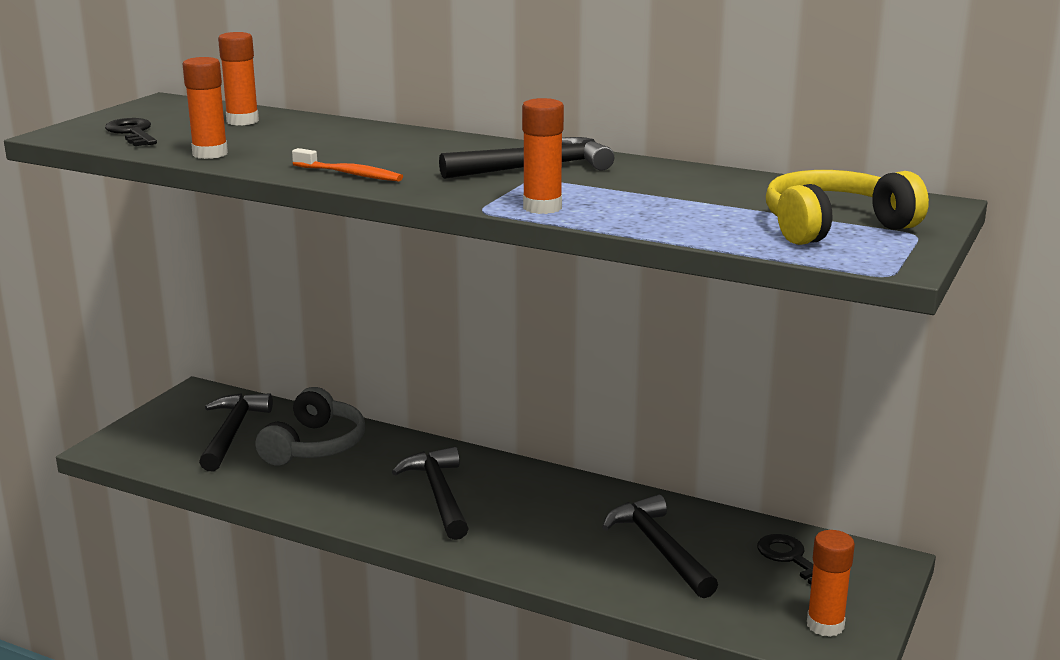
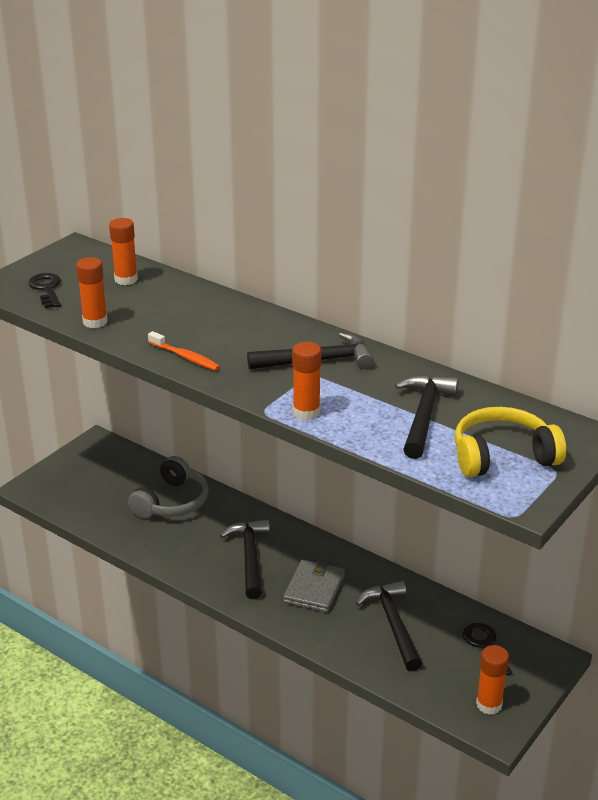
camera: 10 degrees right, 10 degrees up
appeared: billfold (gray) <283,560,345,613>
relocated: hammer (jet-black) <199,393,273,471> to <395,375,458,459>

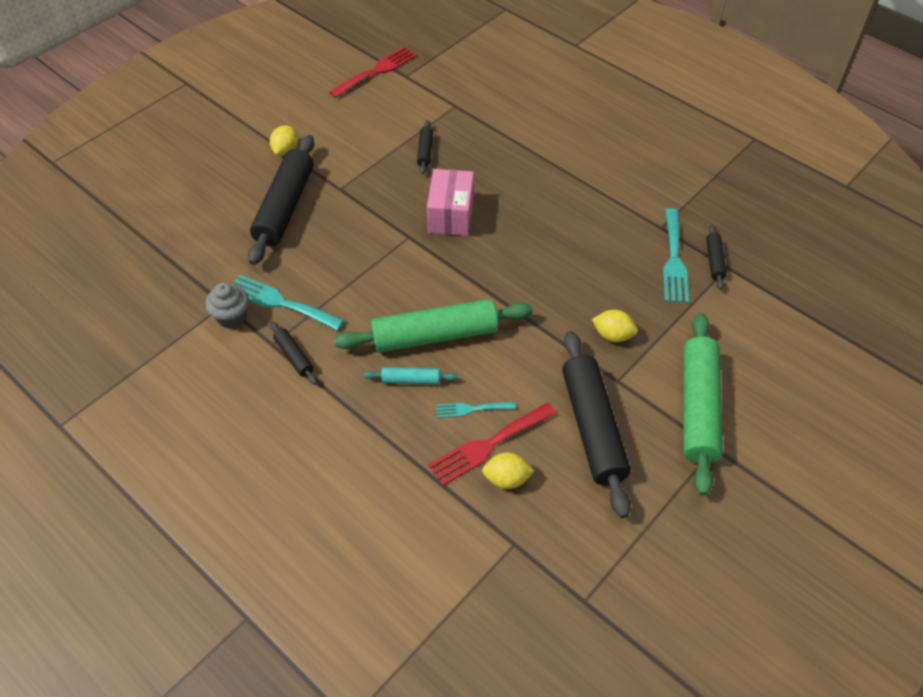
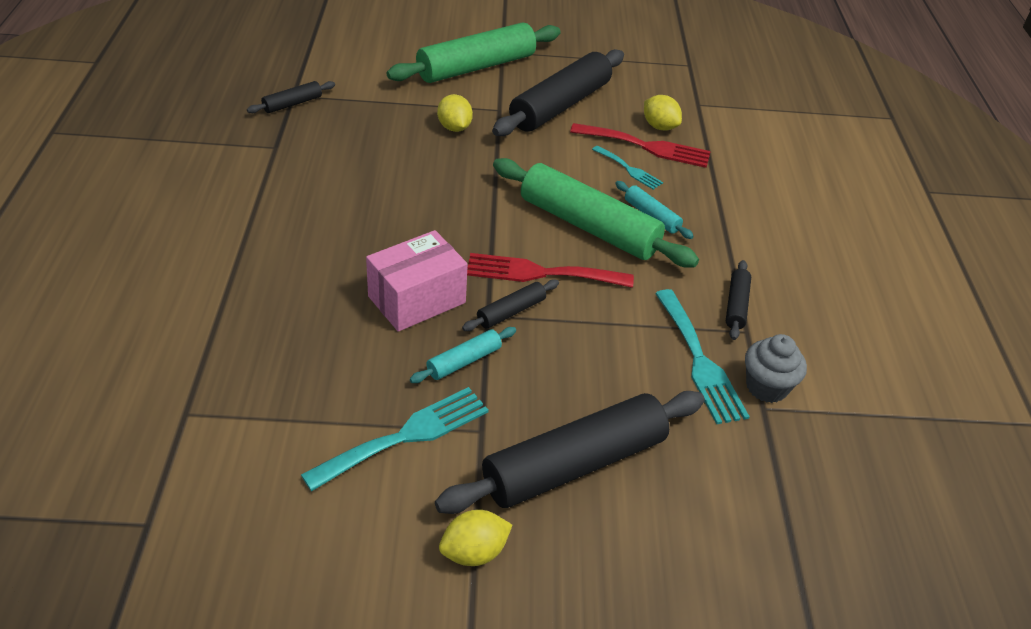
camera: 135 degrees left, 10 degrees down
appeared: dough roller (aqua) <410,327,516,383>
relocated: fork (aqua) <663,208,689,303> to <301,387,489,491>; dough roller (jet-black) <417,120,433,174> to <462,280,559,331>; fork (crimson) <329,47,417,98> to <467,253,634,288>

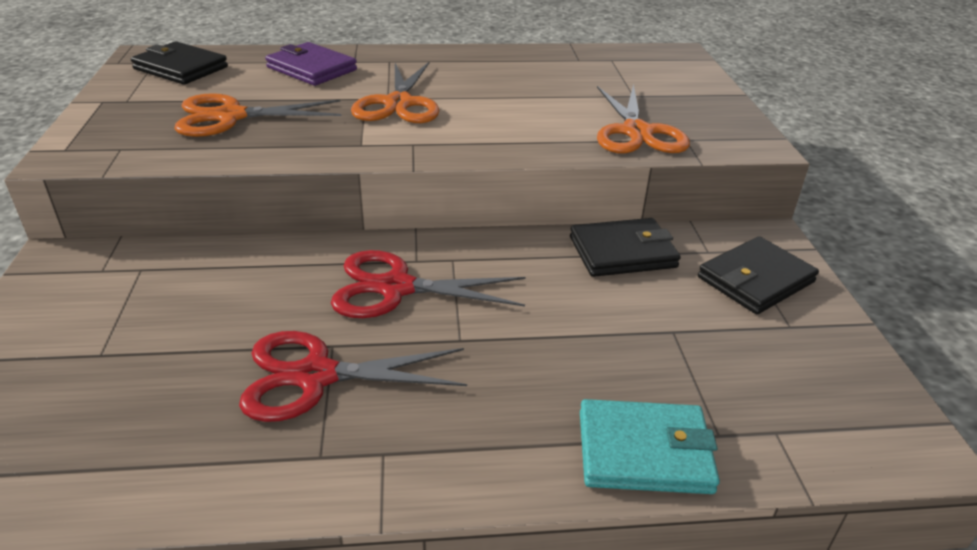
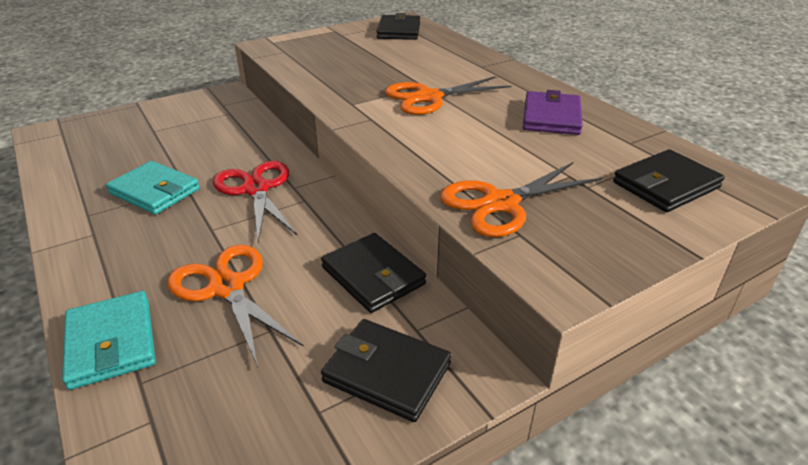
camera: 65 degrees right, 0 degrees up
appeared: billfold (jet-black) <613,149,725,212>
relocated: scissors (orange) <174,93,341,137> to <167,245,304,367>; billfold (purple) <265,42,357,86> to <523,90,583,135>
exchanged: scissors (crimson) <239,331,467,422> to billfold (aqua) <106,161,200,215>

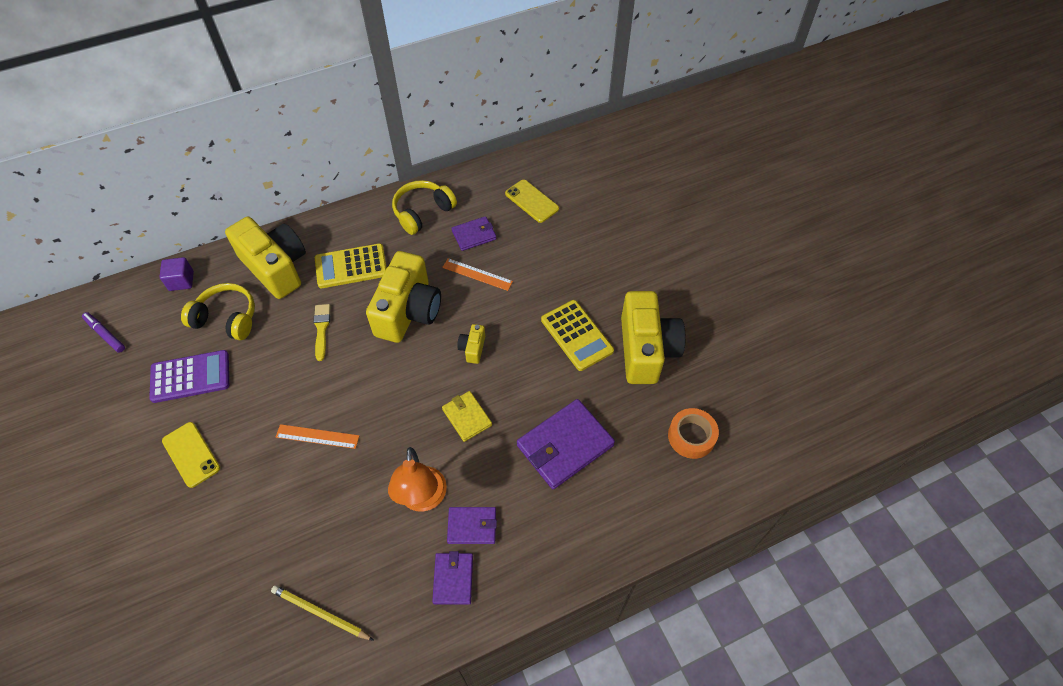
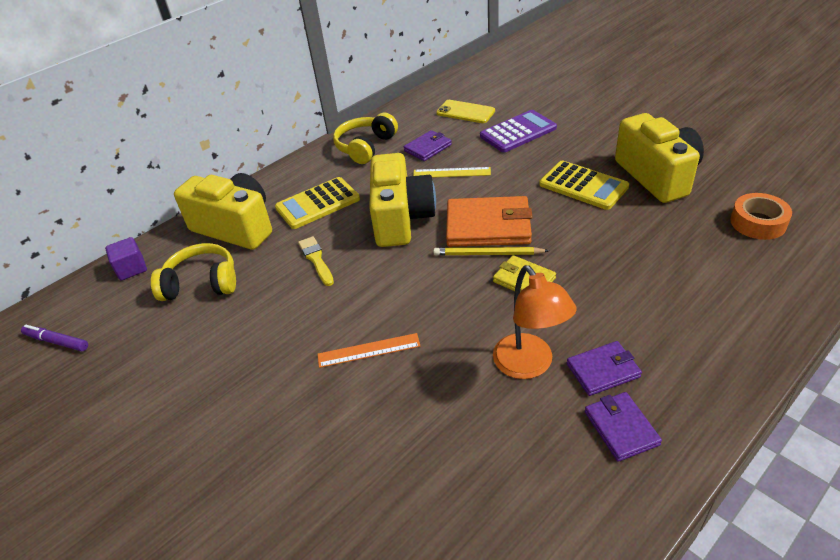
camera: 15 degrees left, 15 degrees down
missing: smartphone (golden) <162,422,220,488>; billfold (purple) <517,399,615,489>
relocated: lead pencil (golden) <271,585,374,641> to <434,247,549,255>; adding machine (purple) <149,350,229,403> to <480,110,557,153>
exchanged: compact camera (golden) <457,324,485,364> to billfold (orange) <446,196,532,247>
colour: straightedge (orange) <442,258,513,291> to straightedge (golden) <413,167,491,178>

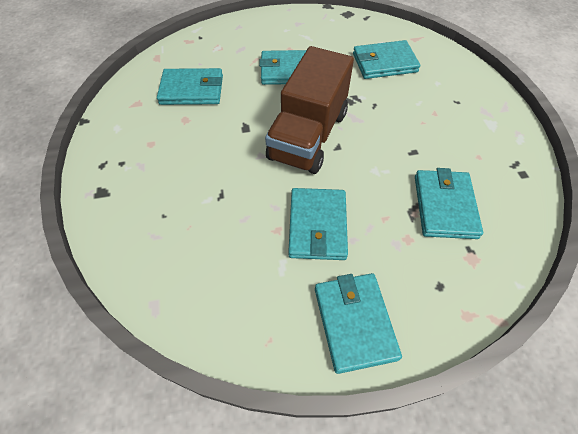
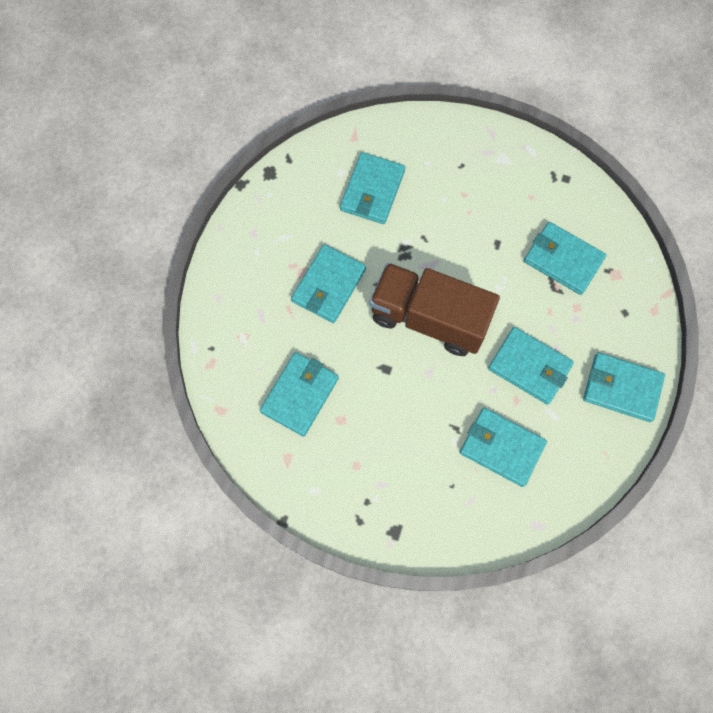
camera: 60 degrees left, 15 degrees up
appeared: billfold (aqua) <460,408,547,487>
spun: toy truck (brown) <265,46,354,174> = <370,263,500,356> 150 degrees clockwise

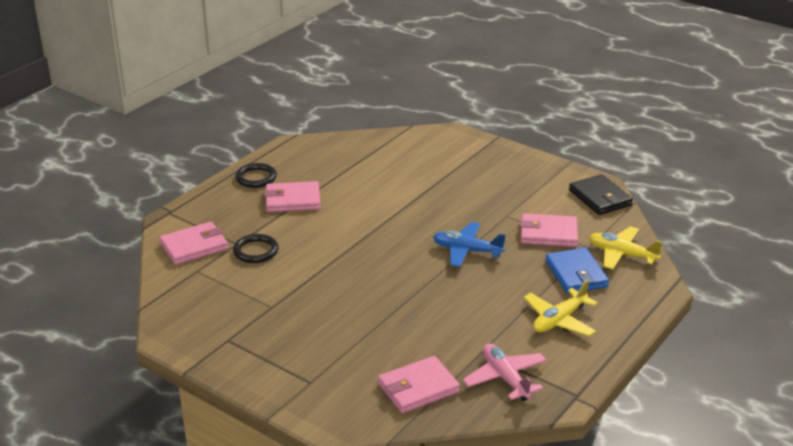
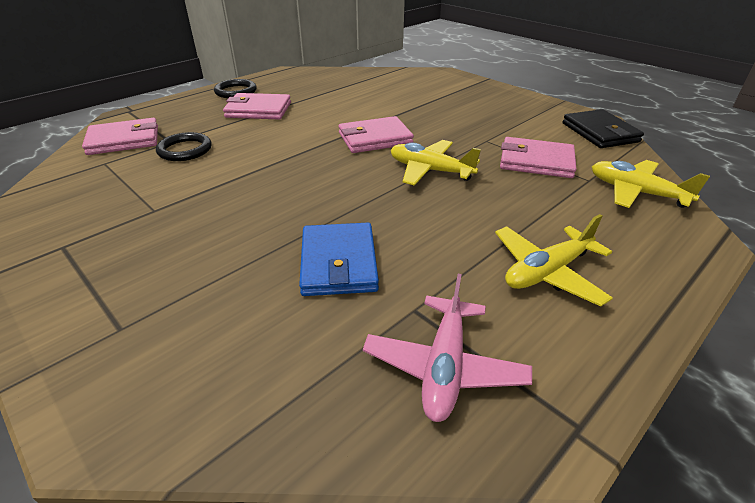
camera: 10 degrees right, 5 degrees up
relocated: billfold (blue) <545,247,609,294> to <299,223,379,296>; billfold (rosy) <378,356,460,413> to <339,116,414,153>
colour: plane (blue) <433,222,506,267> to plane (golden) <391,140,481,186>
spun: plane (rosy) <463,343,547,401> = <363,274,532,422> 150 degrees counterclockwise

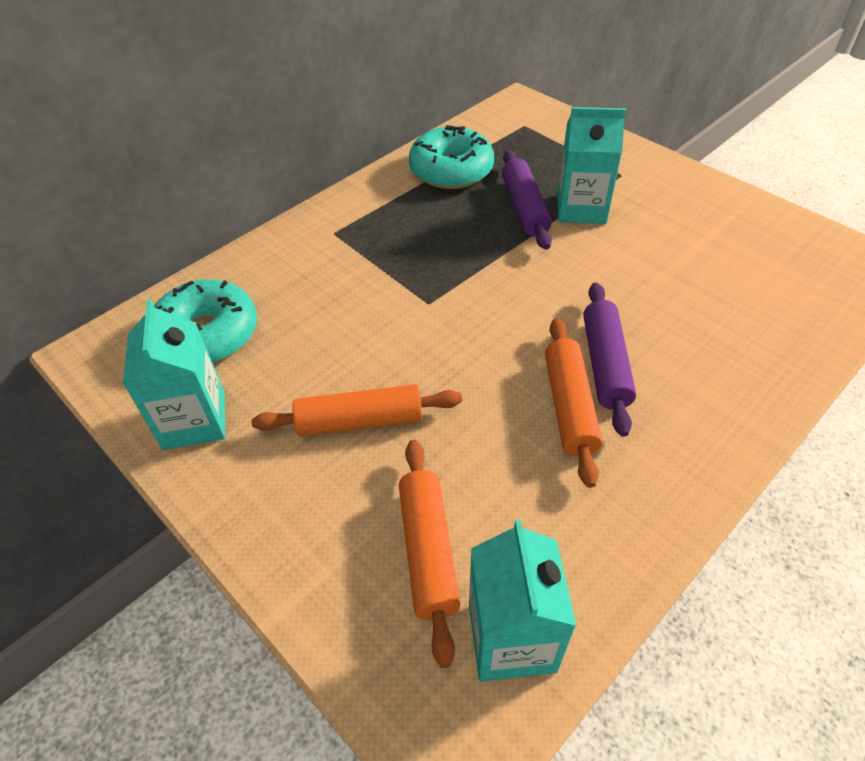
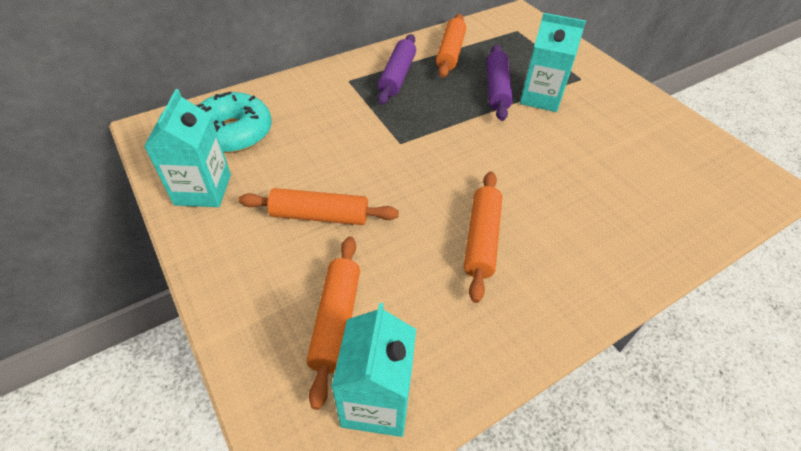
camera: 10 degrees right, 0 degrees up
relocated: dough roller (purple) <583,282,636,437> to <378,34,416,105>
exchanged: doughnut (aqua) <409,125,494,189> to dough roller (orange) <436,14,466,78>

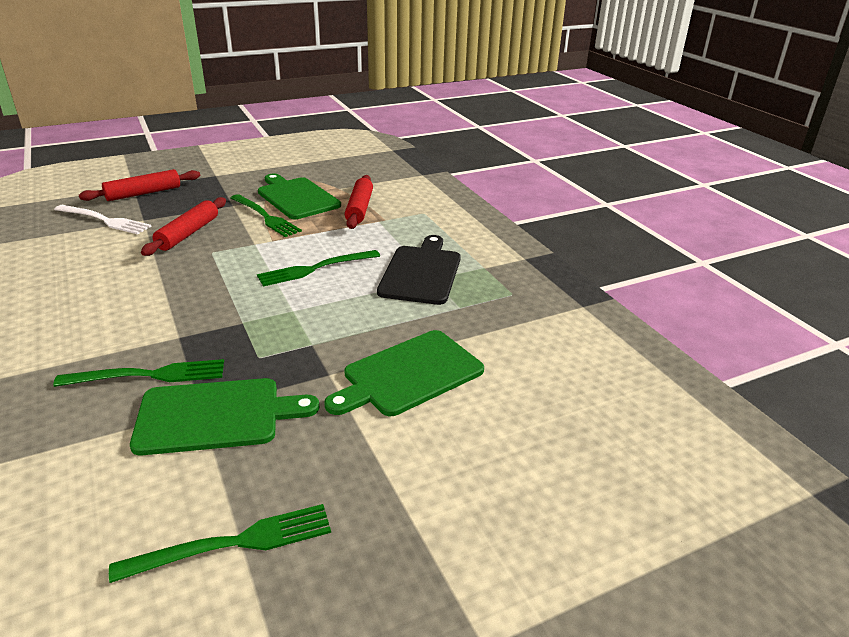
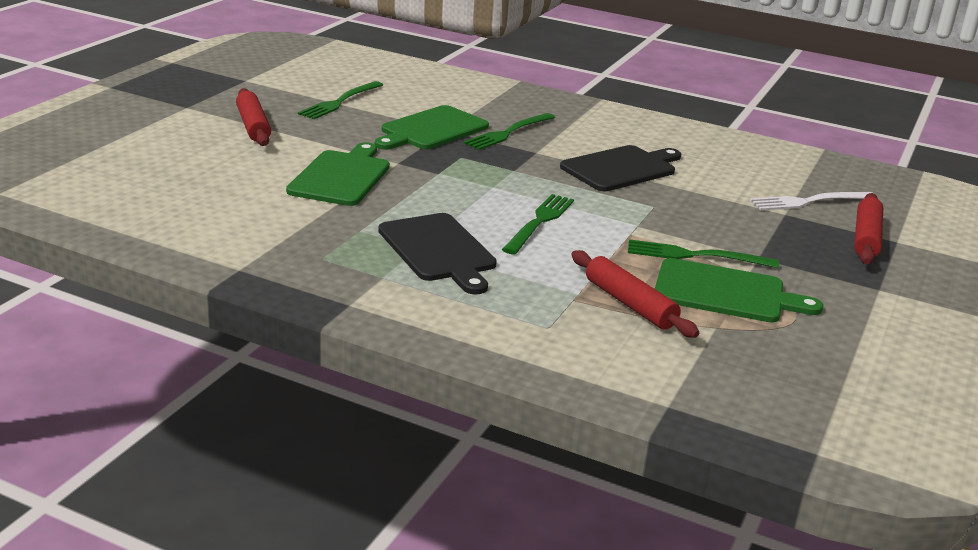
camera: 140 degrees right, 5 degrees down
appeared: bread board (jet-black) <560,145,681,191>
relocated: dough roller (crimson) <141,197,226,256> to <236,88,271,146>

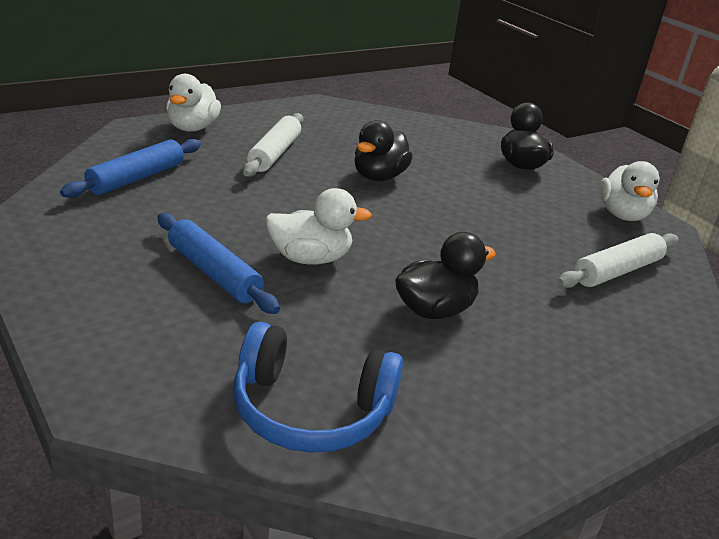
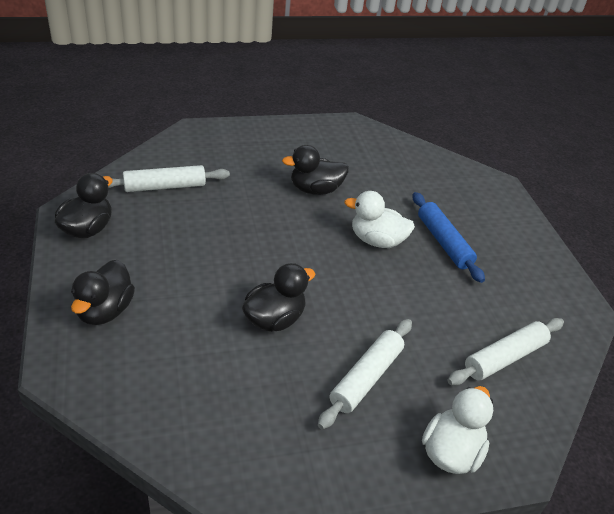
camera: 160 degrees left, 10 degrees up
missing: headphones (blue) <233,322,403,453>
colour: toy duck (pure white) <599,161,660,221> to toy duck (jet-black) <55,173,113,238>; dough roller (blue) <60,139,201,198> to dough roller (pure white) <447,318,564,385>

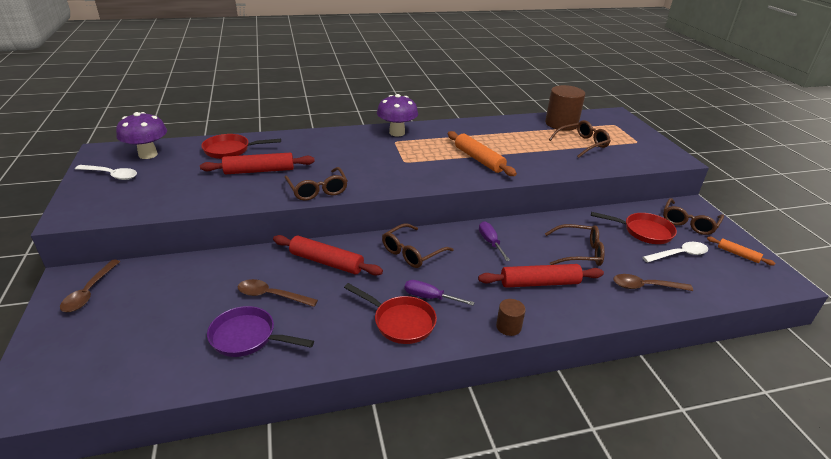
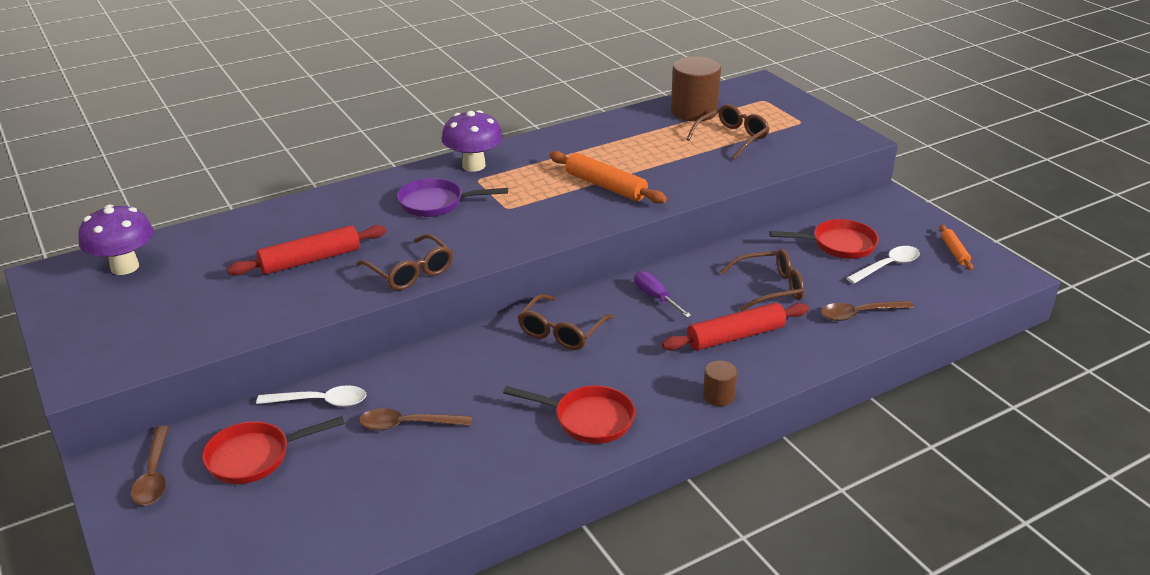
camera: 15 degrees left, 0 degrees up
missing: dough roller (crimson) <273,235,383,276>; screwdriver (purple) <405,280,475,306>; eyeglasses (brown) <663,198,724,235>
relocated: skillet (crimson) <201,134,281,159> to <202,416,345,484>; tablespoon (pure white) <75,165,137,180> to <256,385,366,407>; skillet (purple) <207,306,314,357> to <397,178,508,217>
spun: dough roller (orange) <707,237,775,266> = <940,225,973,270> 60 degrees clockwise

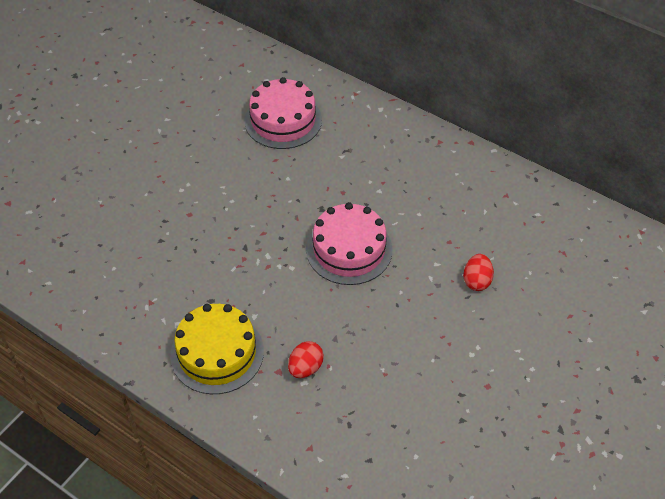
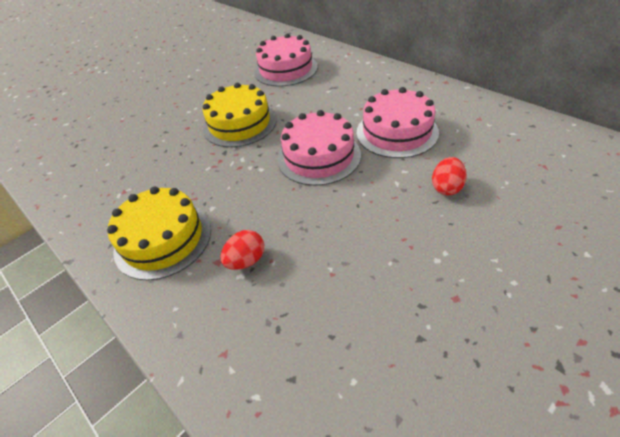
camera: 15 degrees right, 5 degrees down
appeared: gateau (golden) <202,83,277,147>; gateau (rosy) <357,87,439,158>

